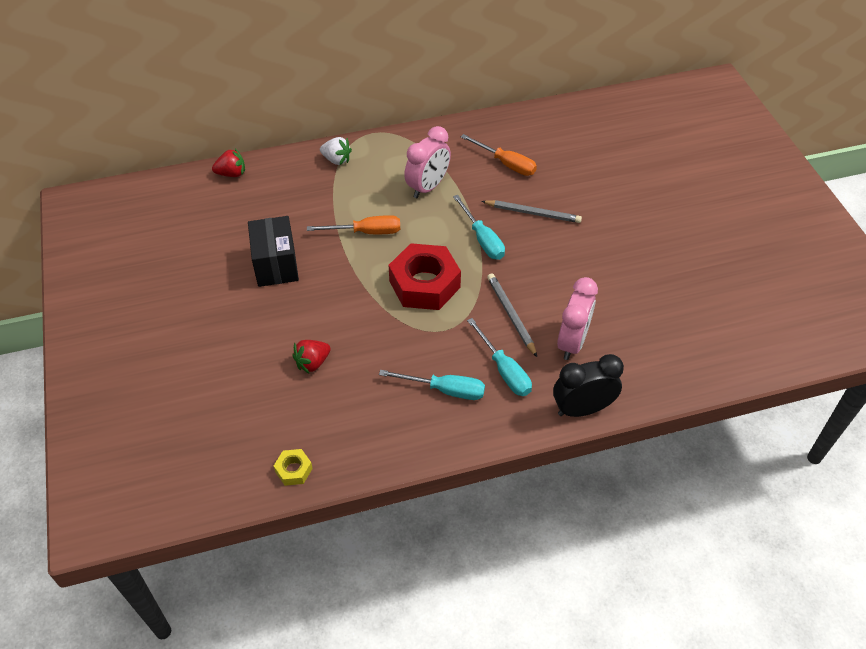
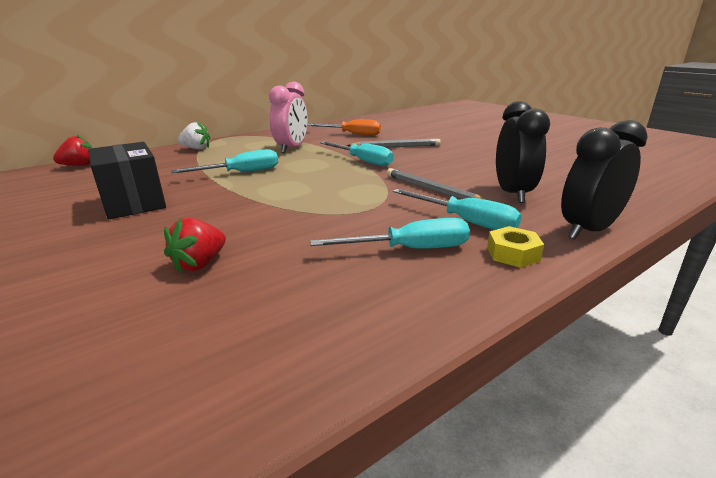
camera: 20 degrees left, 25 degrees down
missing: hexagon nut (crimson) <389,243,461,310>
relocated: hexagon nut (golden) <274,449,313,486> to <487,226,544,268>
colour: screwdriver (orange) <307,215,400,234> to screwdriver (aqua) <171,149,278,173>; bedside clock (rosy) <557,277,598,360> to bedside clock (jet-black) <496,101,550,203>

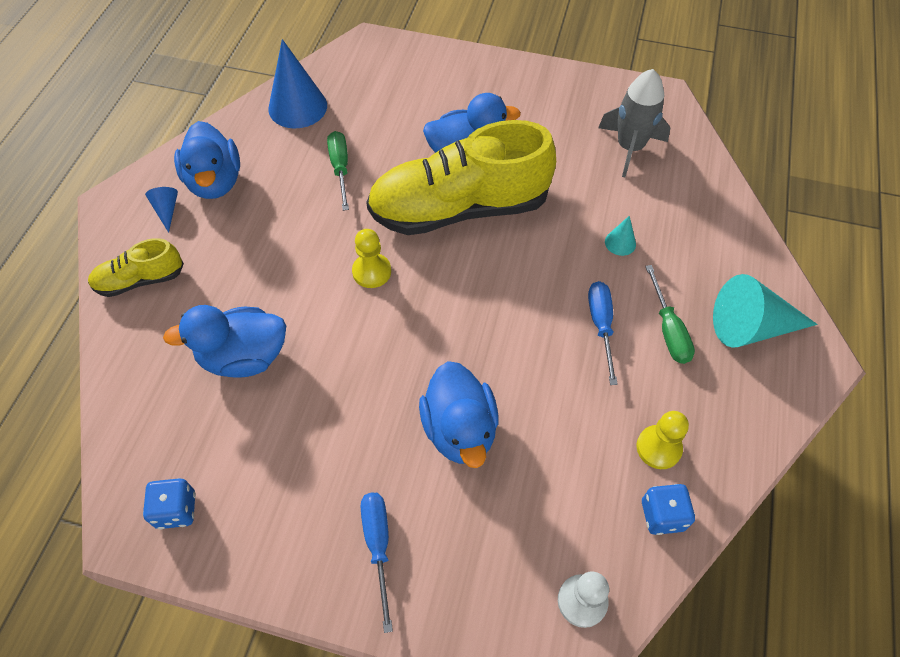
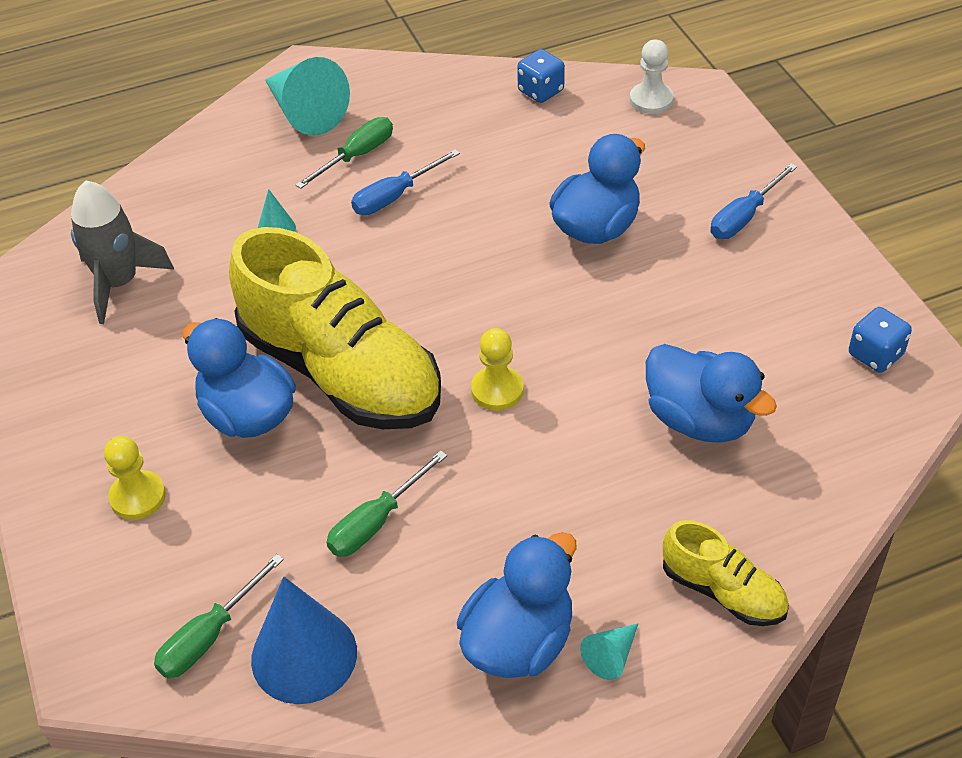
camera: 125 degrees left, 10 degrees down
appeared: screwdriver (green) <154,554,284,678>
relocated: pawn (golden) <636,411,689,469> to <104,436,166,520>
colour: solid cone (blue) <145,187,178,233> to solid cone (aqua) <580,623,638,680>

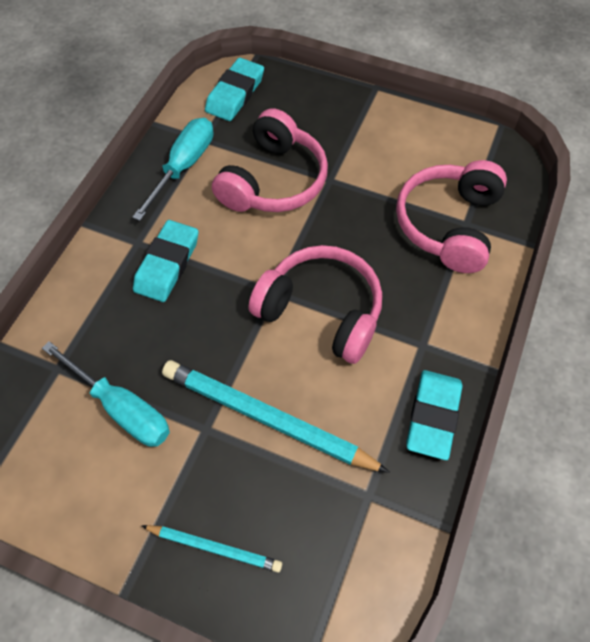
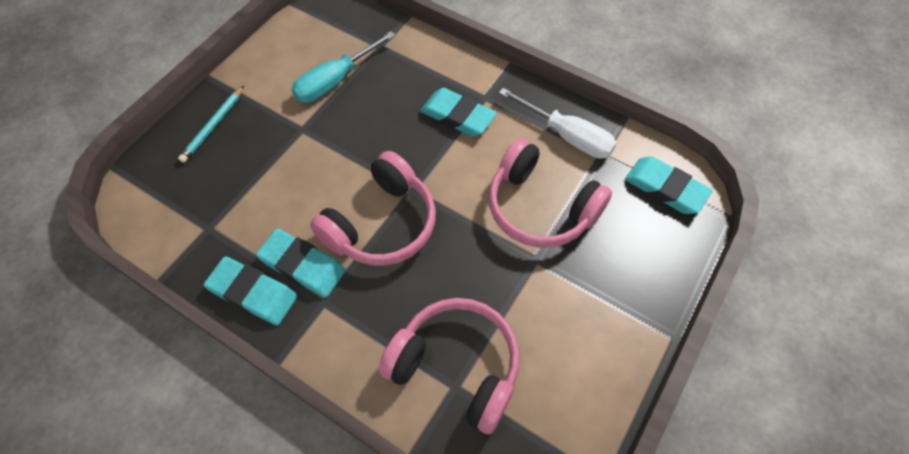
camera: 100 degrees right, 0 degrees up
missing: lead pencil (aqua) <162,360,390,473>
appeared: gum eraser (aqua) <256,228,346,298>
colour: screwdriver (aqua) <132,118,213,221> to screwdriver (pure white) <499,88,616,159>

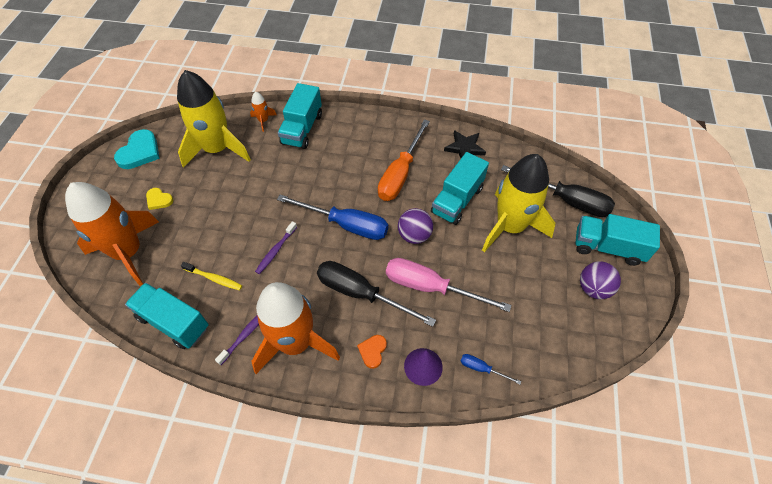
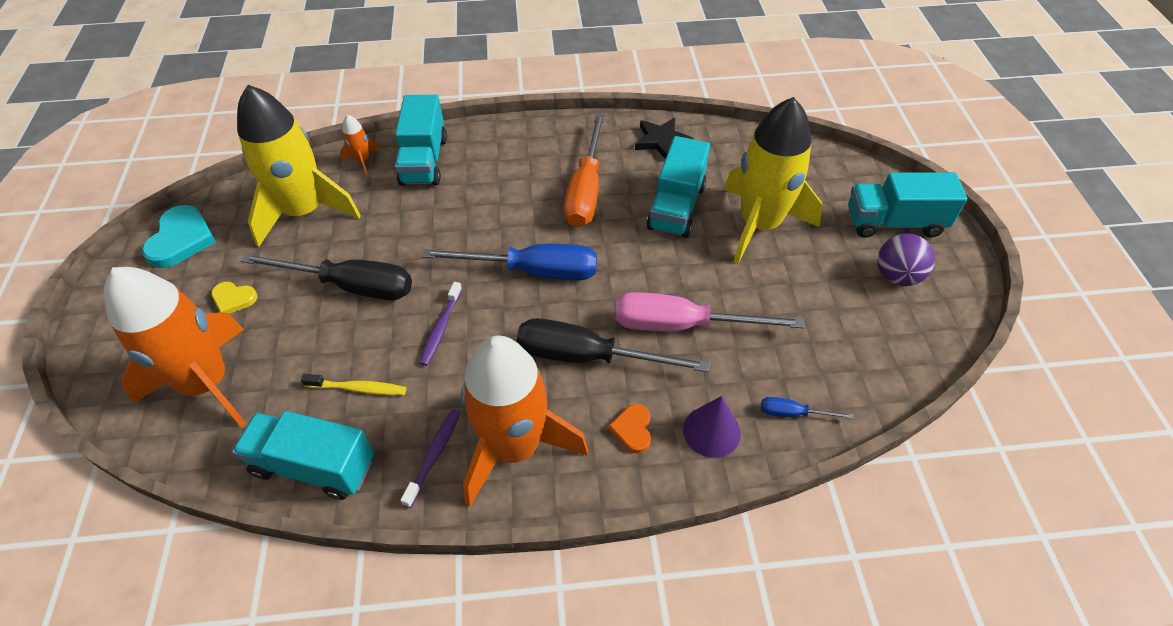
camera: 15 degrees left, 5 degrees down
missing: play ball (purple) <398,208,433,244>
relocated: screwdriver (jet-black) <501,165,615,217> to <240,253,412,300>

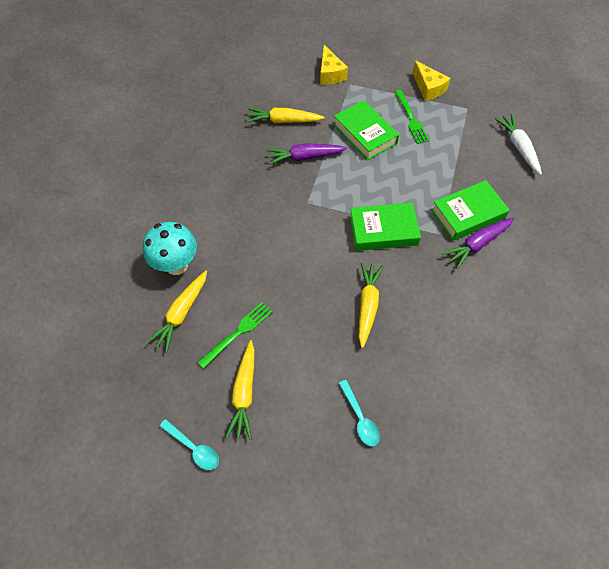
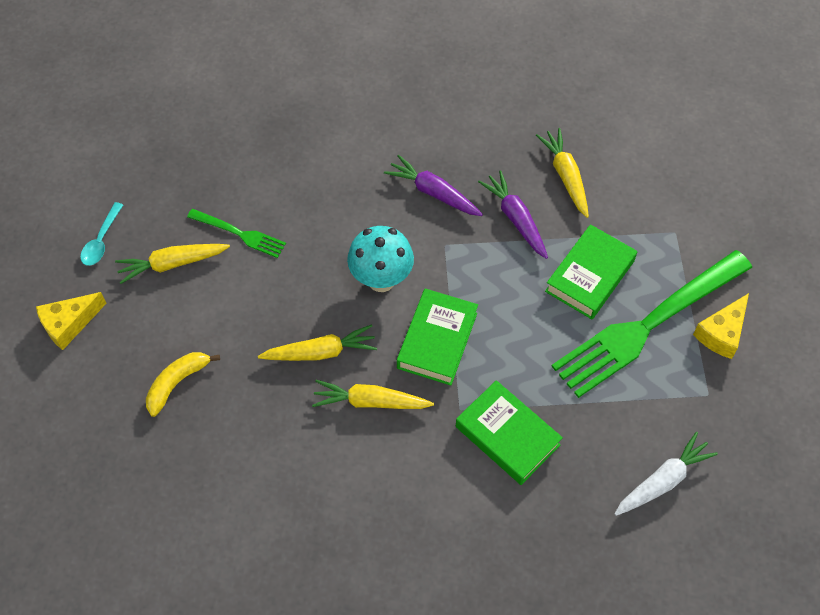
camera: 70 degrees right, 0 degrees up
relocated: piece of cheese (golden) <320,45,348,85> to <36,292,107,350>; toy carrot (golden) <147,271,207,352> to <312,380,434,409>; mushroom (aqua) <143,222,197,275> to <347,226,414,292>; toy carrot (purple) <442,217,514,269> to <384,154,483,216>
exchanged: tablespoon (aqua) <338,380,380,446> to banana fruit (golden) <146,352,220,417>
spun: hardback (green) <350,203,421,251> = <397,288,478,386> 45 degrees clockwise
size: fork (green) <395,90,429,144> = <551,250,752,398> x2.17

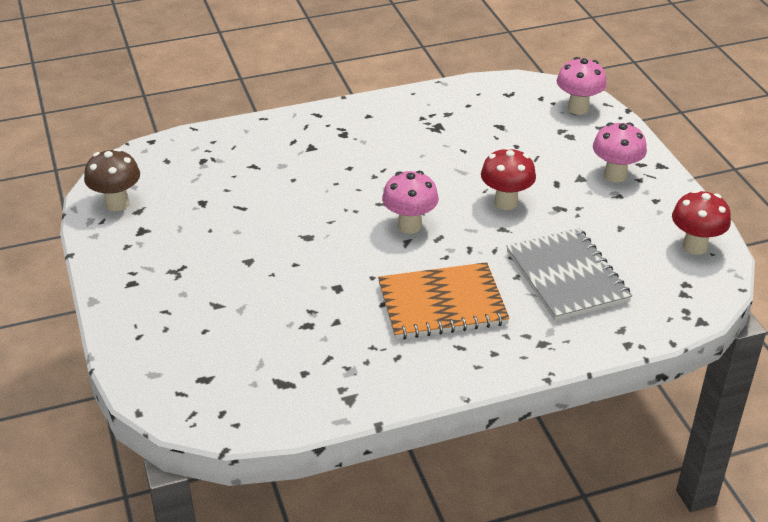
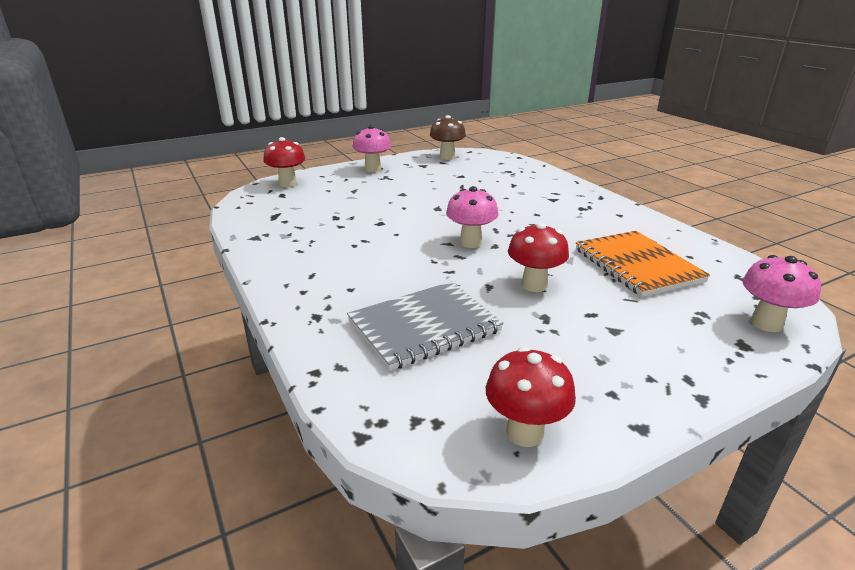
camera: 80 degrees right, 10 degrees down
appeared: mushroom (crimson) <263,137,306,187>
relocated: mushroom (rosy) <593,122,647,183> to <352,125,391,172>; notepad (orange) <378,262,510,340> to <576,231,710,297>

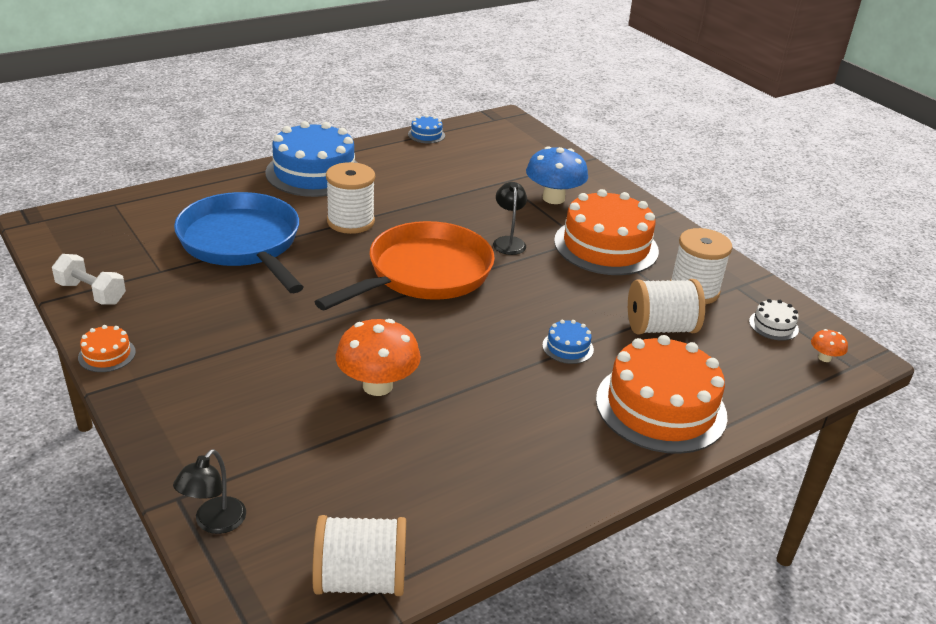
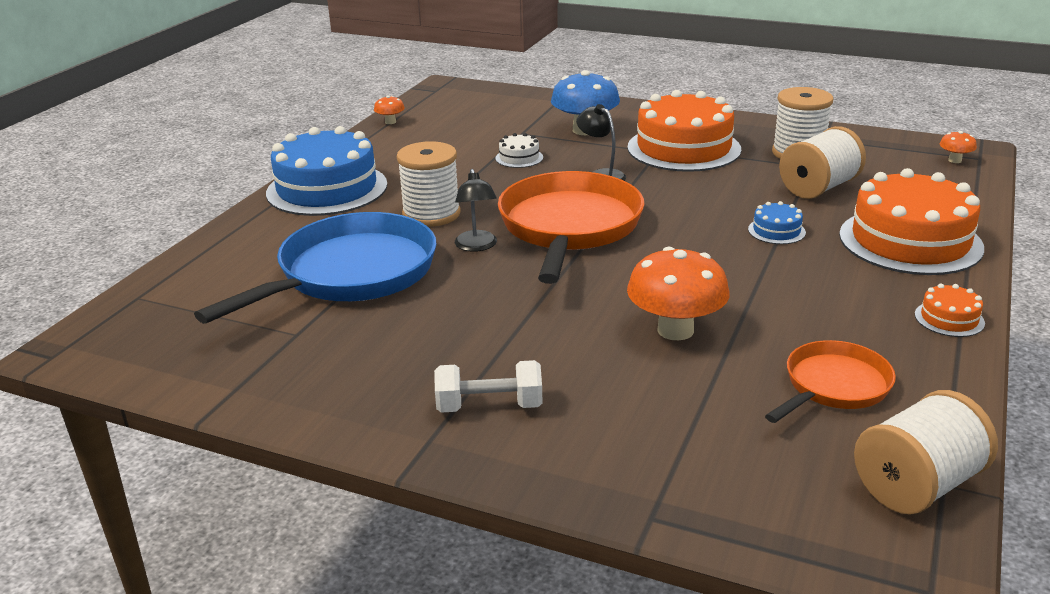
camera: 30 degrees left, 5 degrees down
appeared: skillet (orange) <765,340,896,423>
relocated: dumbbell (pure white) <52,254,126,305> to <434,360,542,413>; reading lamp (jet-black) <173,449,246,534> to <455,169,497,252>; gateau (pure white) <749,299,799,341> to <495,133,543,168>; gateau (orange) <78,325,136,372> to <915,284,985,337>
exchanged: gateau (blue) <408,115,445,144> to mushroom (orange) <374,95,405,124>
spun: skillet (blue) <174,192,304,293> = <194,212,436,324> 105 degrees clockwise

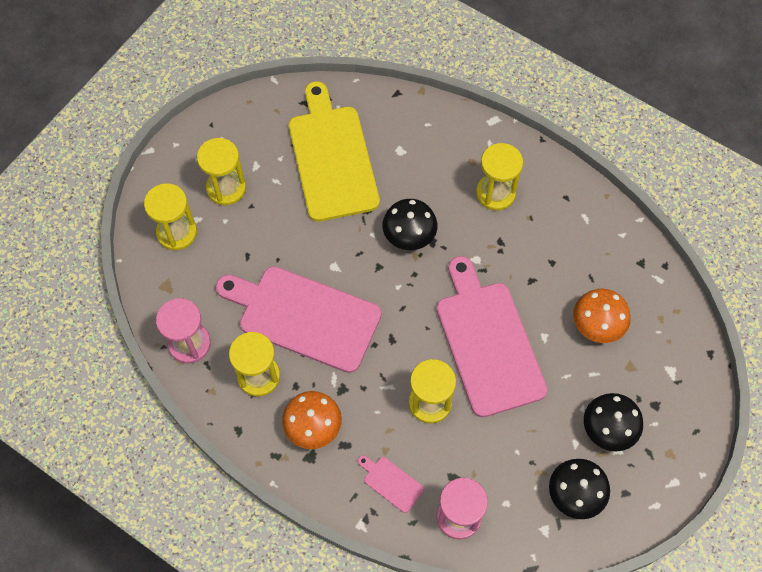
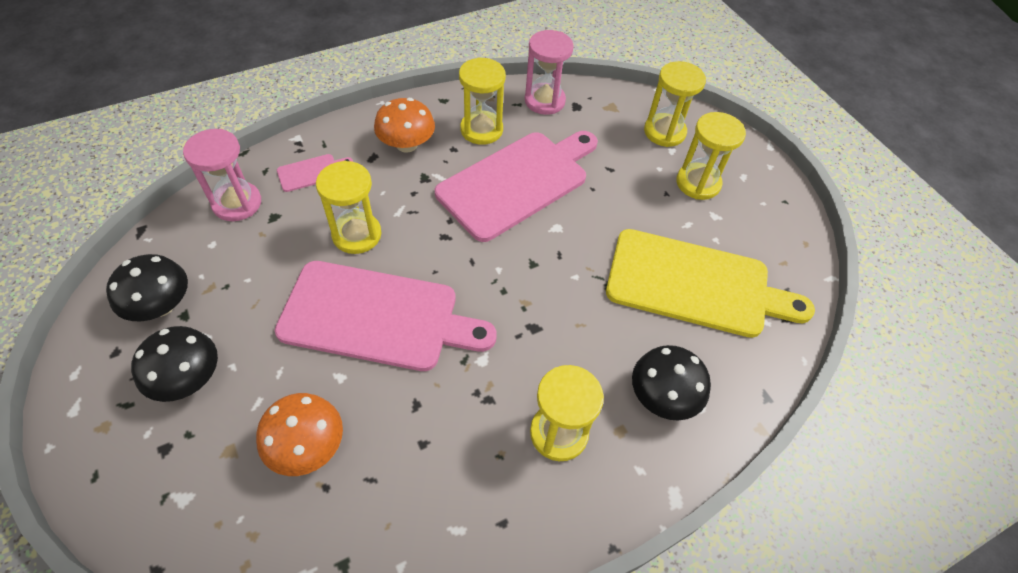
camera: 115 degrees right, 10 degrees down
relocated: mushroom (jet-black) <382,199,437,250> to <632,345,711,421>

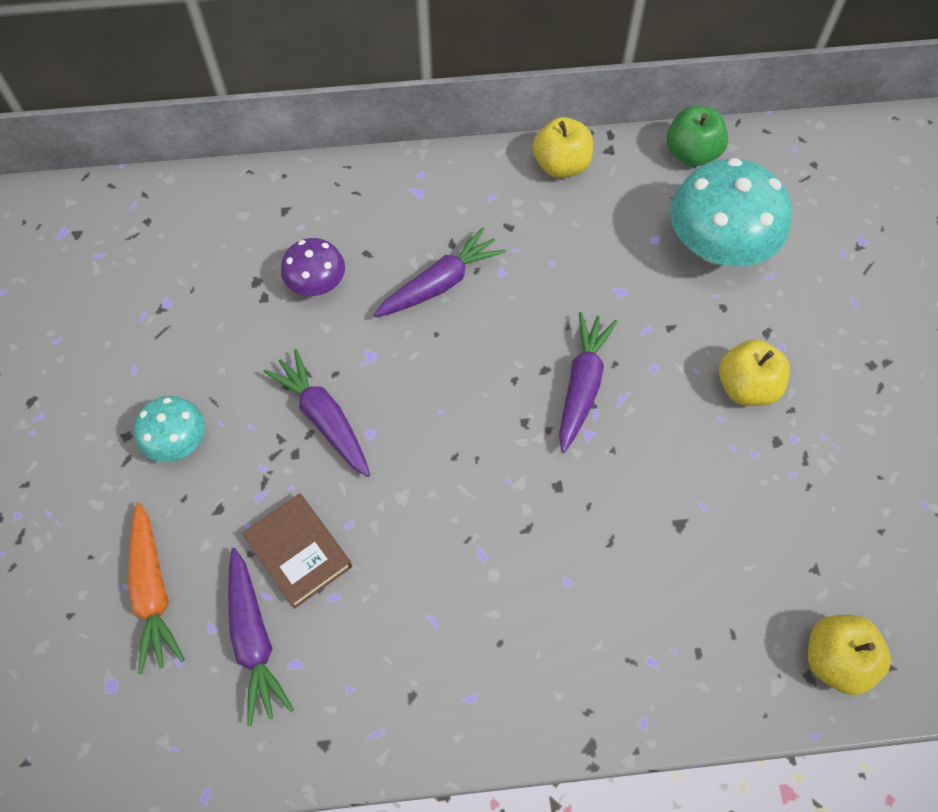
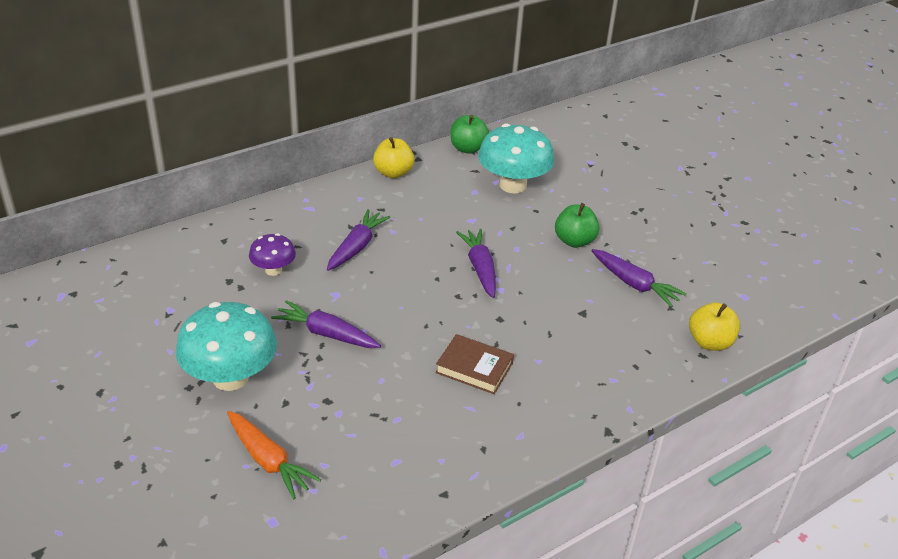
camera: 30 degrees left, 25 degrees down
relocated: hardback (brown) <242,493,352,609> to <435,334,514,394>; toy carrot (purple) <228,548,294,726> to <591,249,687,307>
colour: apple (golden) <719,339,790,406> to apple (green) <555,203,599,248>
size: mushroom (aqua) <134,396,205,462> = <176,302,277,391> x1.86

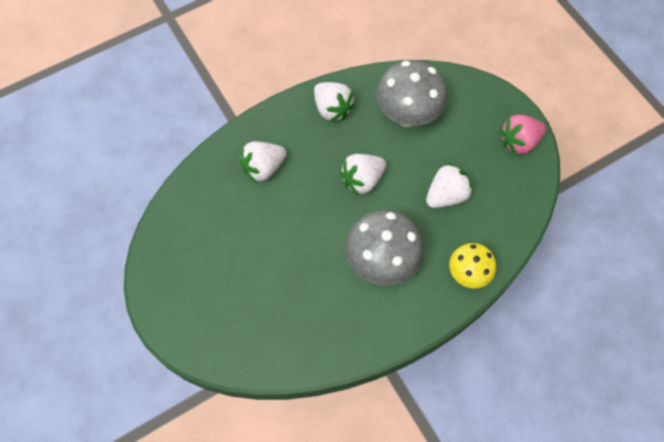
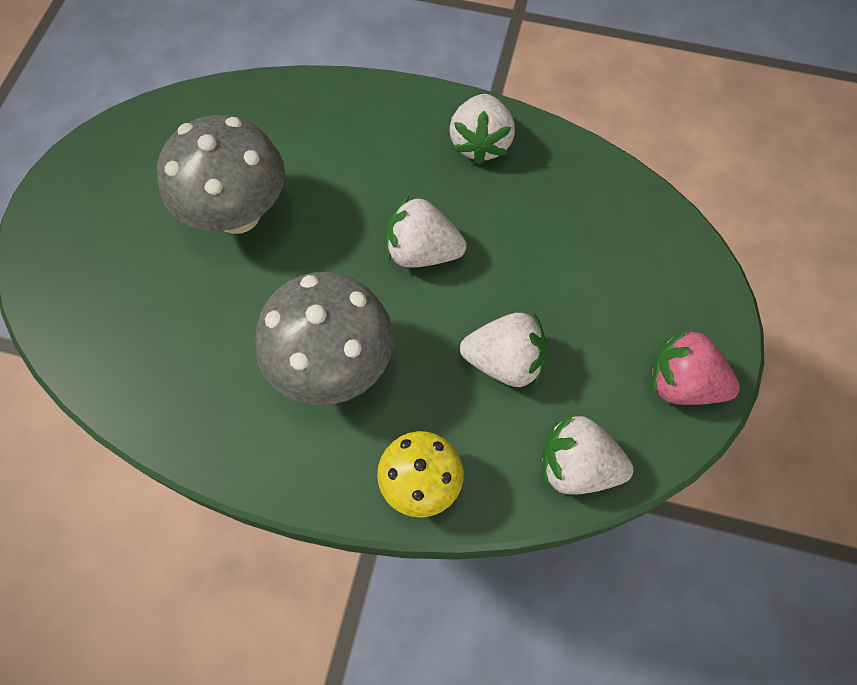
camera: 45 degrees right, 0 degrees up
relocated: mushroom (gray) <376,60,447,127> to <157,115,285,234>; toy strawberry (pure white) <240,141,286,183> to <542,414,633,495>

